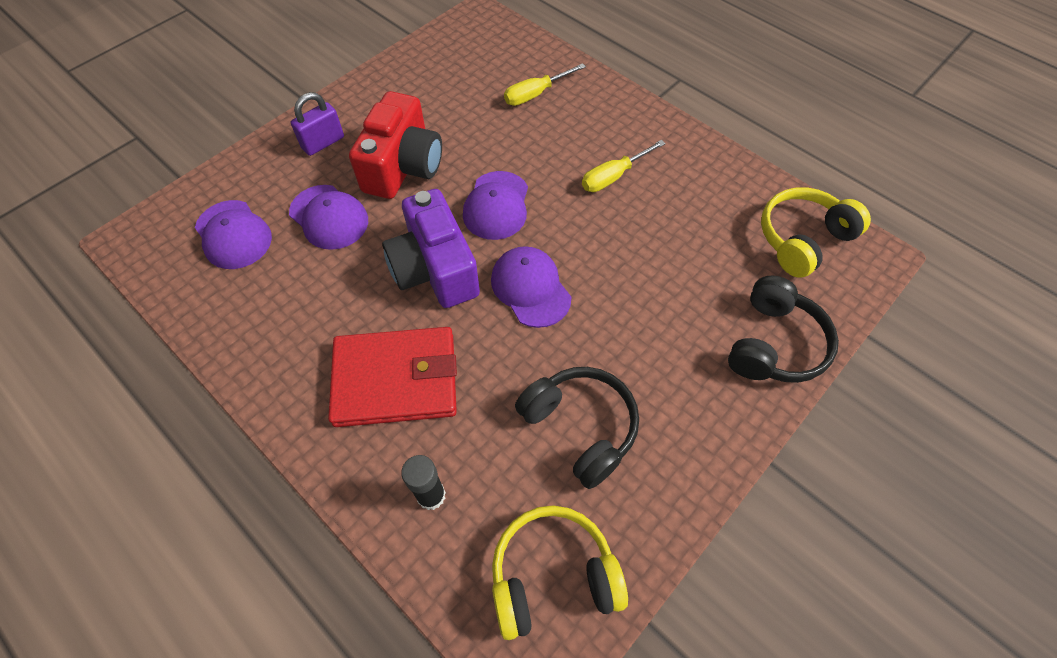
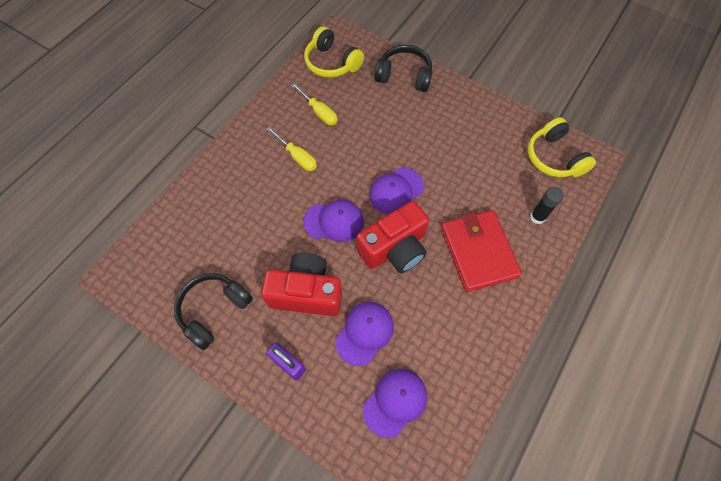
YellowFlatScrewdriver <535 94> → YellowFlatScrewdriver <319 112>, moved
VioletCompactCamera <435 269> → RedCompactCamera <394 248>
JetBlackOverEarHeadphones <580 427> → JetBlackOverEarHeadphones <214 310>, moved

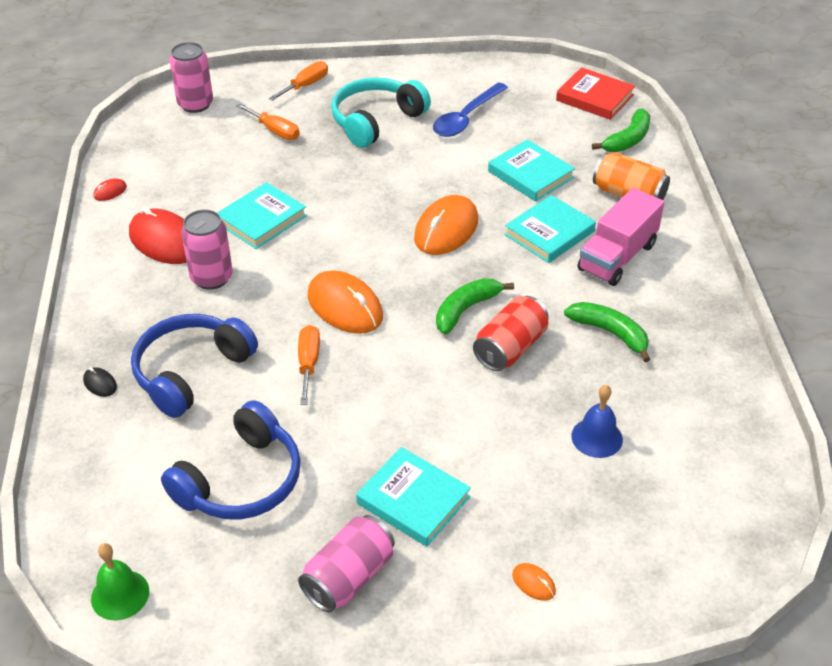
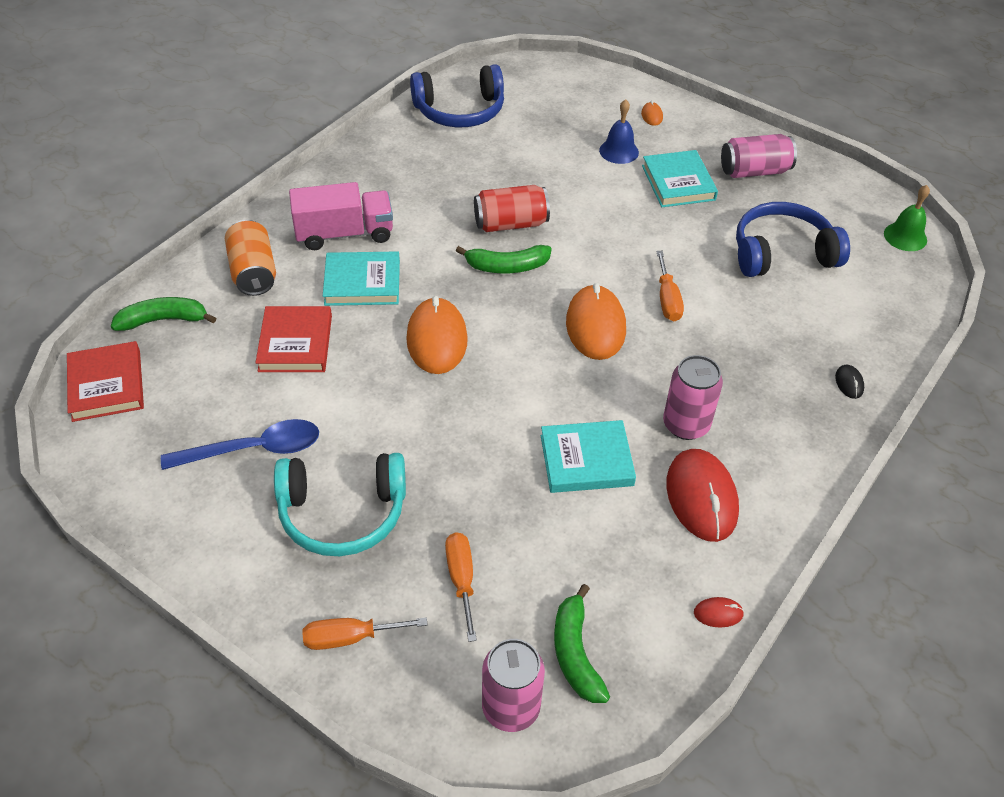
TealHardback <530 174> → RedHardback <295 343>
OrangeColouredMouse <446 229> → OrangeColouredMouse <437 339>, 75 degrees counterclockwise
EmeraldBananaFruit <610 333> → EmeraldBananaFruit <575 653>, moved
BlueOverEarHeadphones <191 372> → BlueOverEarHeadphones <460 110>, moved
OrangeColouredFlatScrewdriver <308 363> → OrangeColouredFlatScrewdriver <667 299>, 45 degrees counterclockwise
BlueBell <597 437> → BlueBell <619 151>, moved

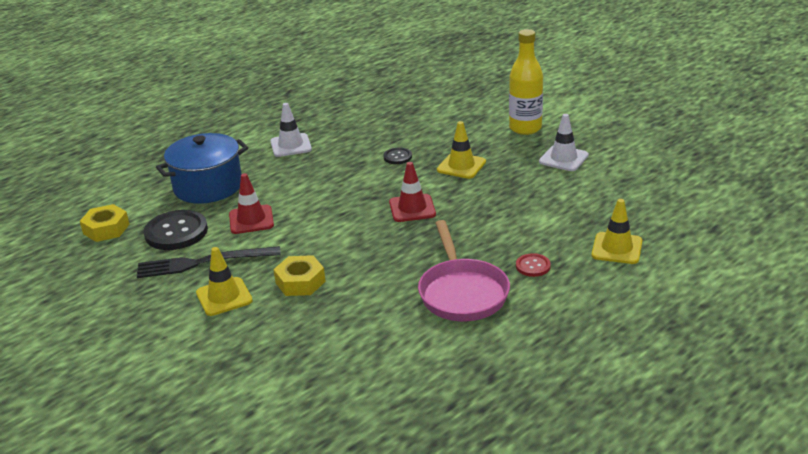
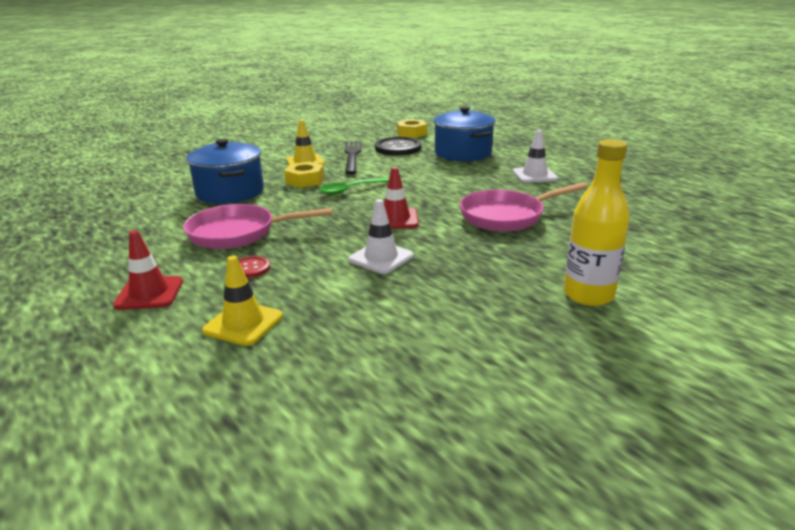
SnowWhiteTrafficCone <563 158> → SnowWhiteTrafficCone <381 258>, moved
YellowTrafficCone <461 166> → -
JetBlackSewingButton <397 157> → RosePinkSkillet <506 216>
RedTrafficCone <251 220> → RedTrafficCone <149 293>, moved
- → BlueCookingPot <230 192>
- → EmeraldSpoon <351 189>

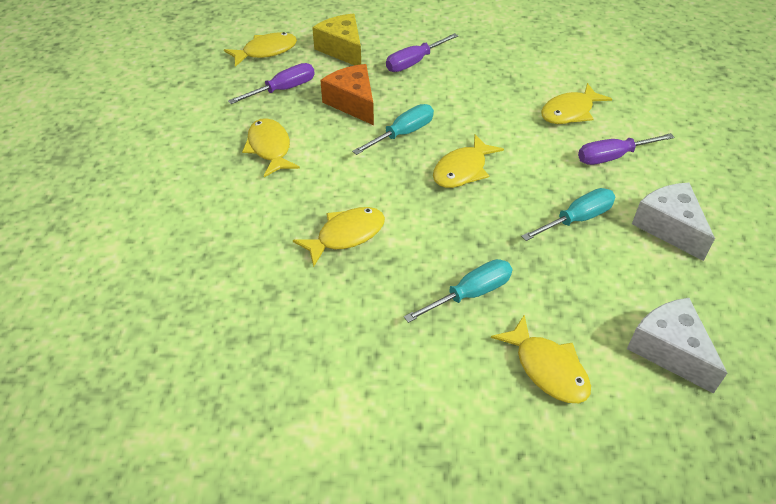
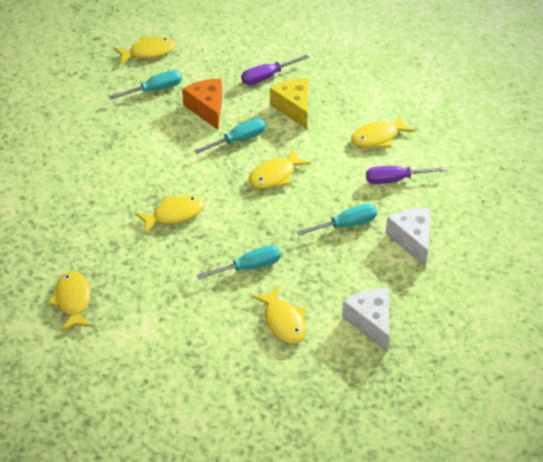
YellowPieceOfCheese <342 49> → YellowPieceOfCheese <294 108>, moved
VioletFlatScrewdriver <283 90> → TealFlatScrewdriver <155 90>
YellowFish <270 148> → YellowFish <73 301>, moved

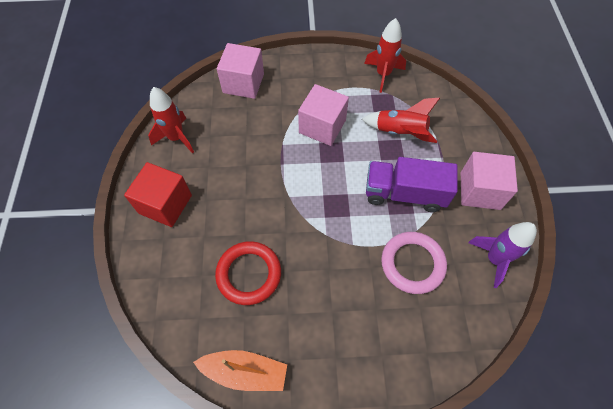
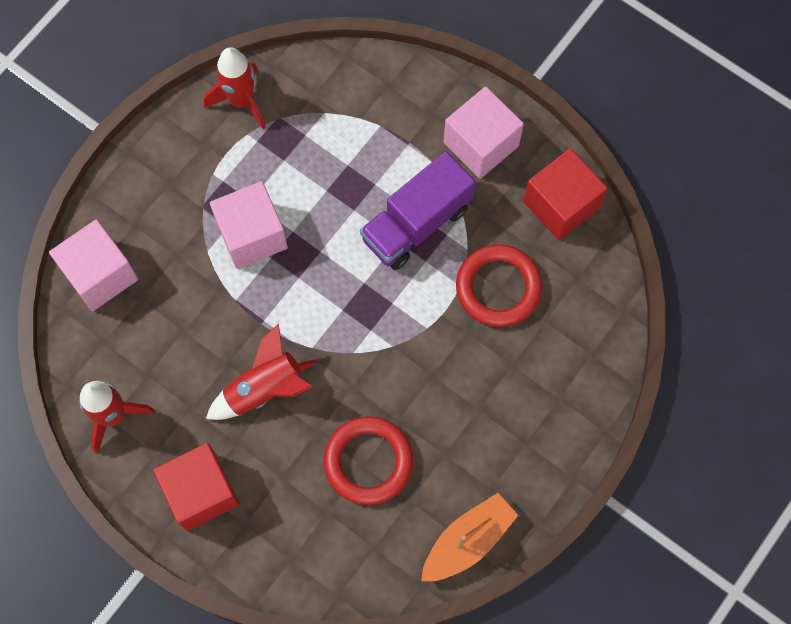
RedSpaceship <400 132> → RedSpaceship <265 389>, moved
VioletSpaceship <494 259> → RedCube <561 205>
RosePinkHoop <412 264> → RedHoop <498 287>

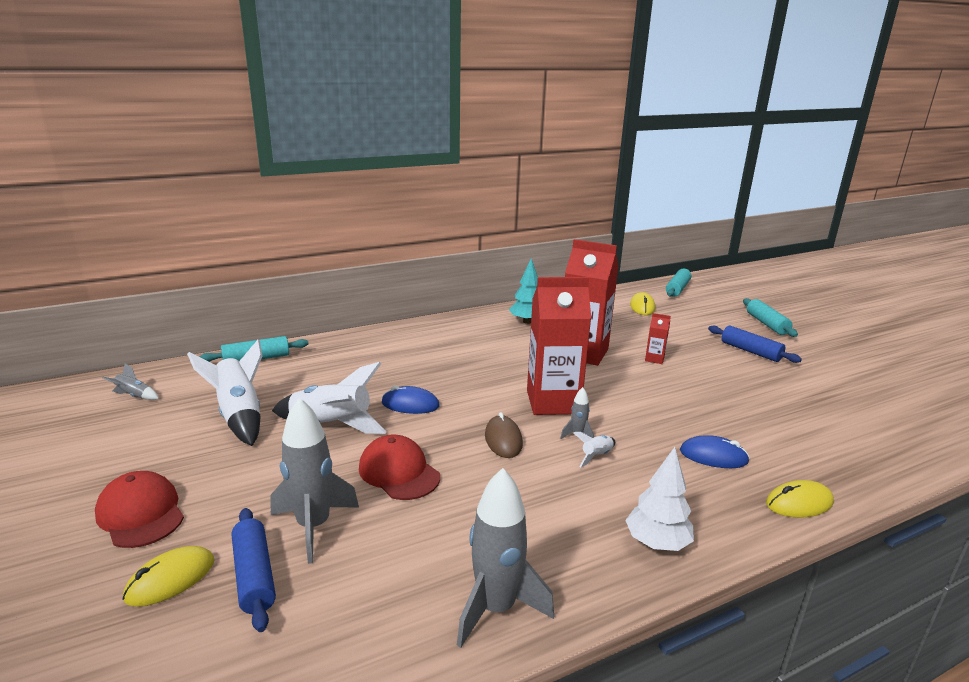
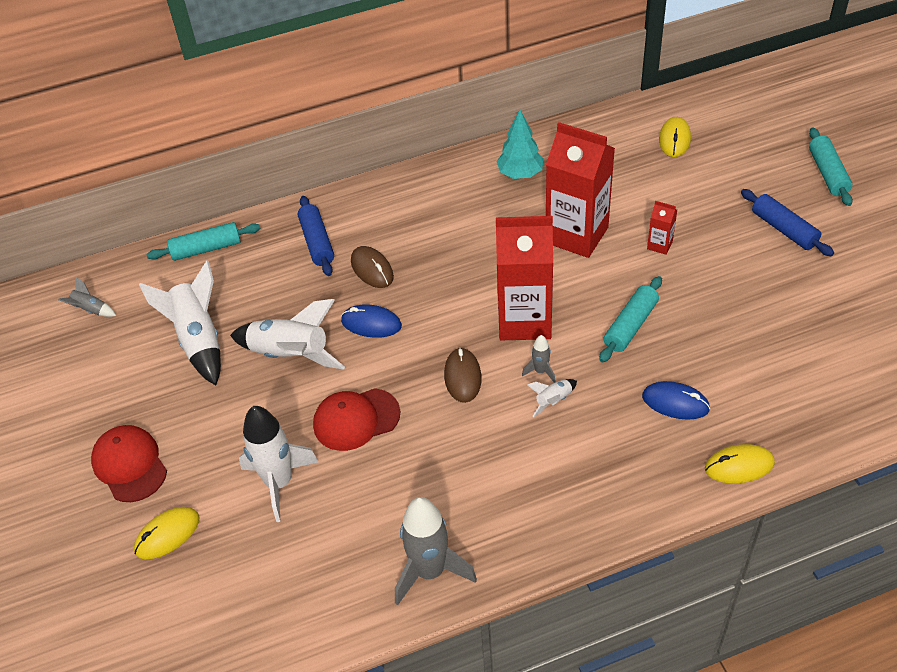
TealDoughRoller <677 289> → TealDoughRoller <630 325>, moved
GreySpaceship <313 526> → SnowWhiteSpaceship <279 483>
RedCap <399 472> → RedCap <356 419>, 75 degrees counterclockwise
SnowWhiteTree <656 543> → -
BlueDoughRoller <254 575> → BlueDoughRoller <317 242>, moved
- → BrownMouse <372 269>

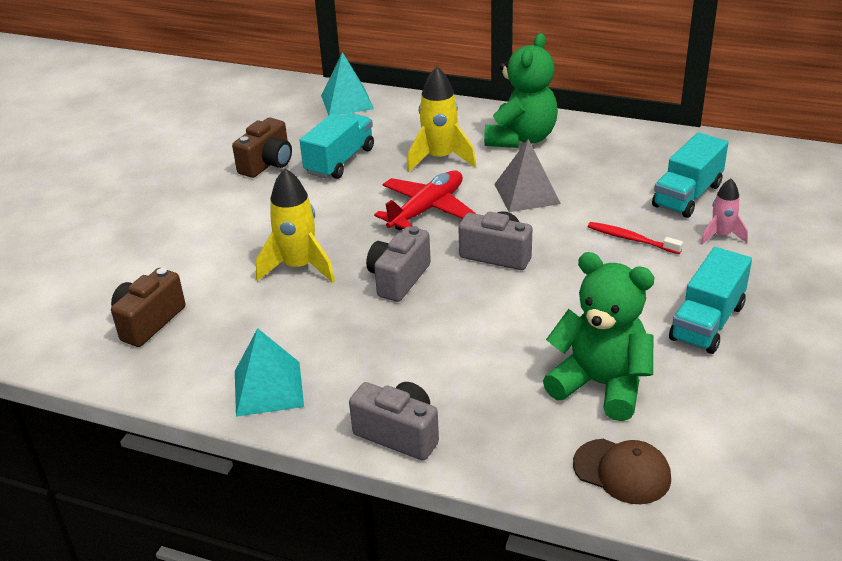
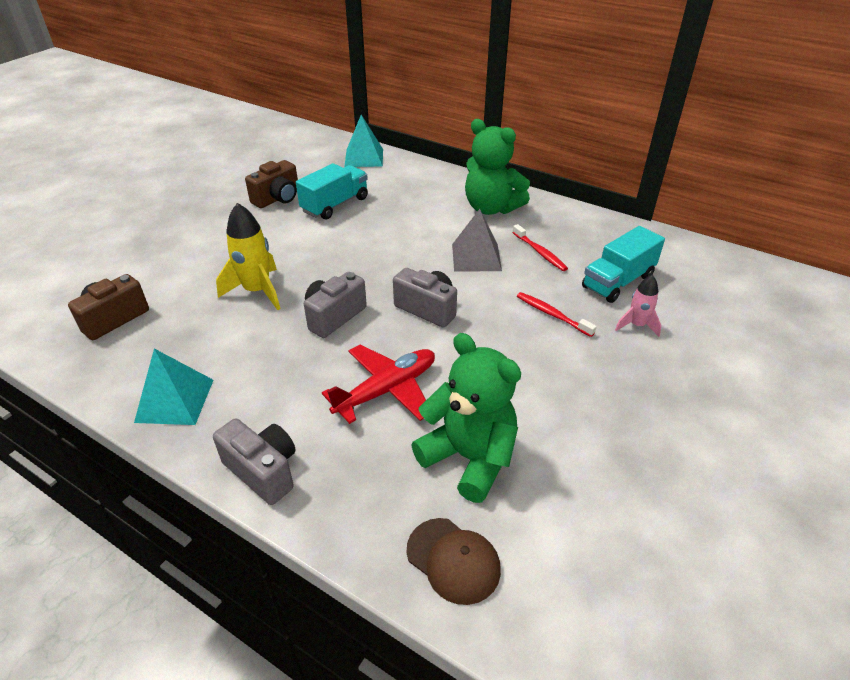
EmeraldTeddy <521 138> → EmeraldTeddy <491 208>, 90 degrees clockwise
YellowSpaceship <440 158> → -
RedToyPlane <427 209> → RedToyPlane <387 390>, moved
TealLorry <707 322> → -
- → RedDentalBrush <540 252>

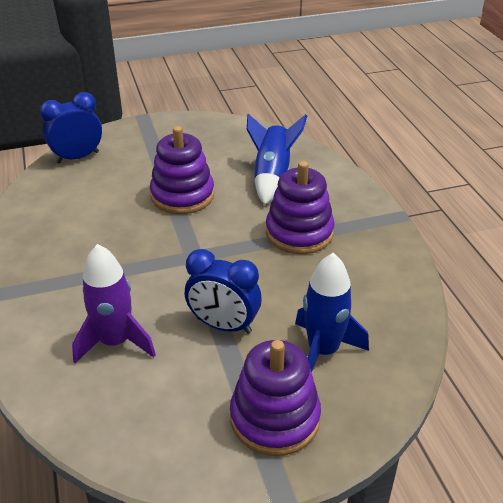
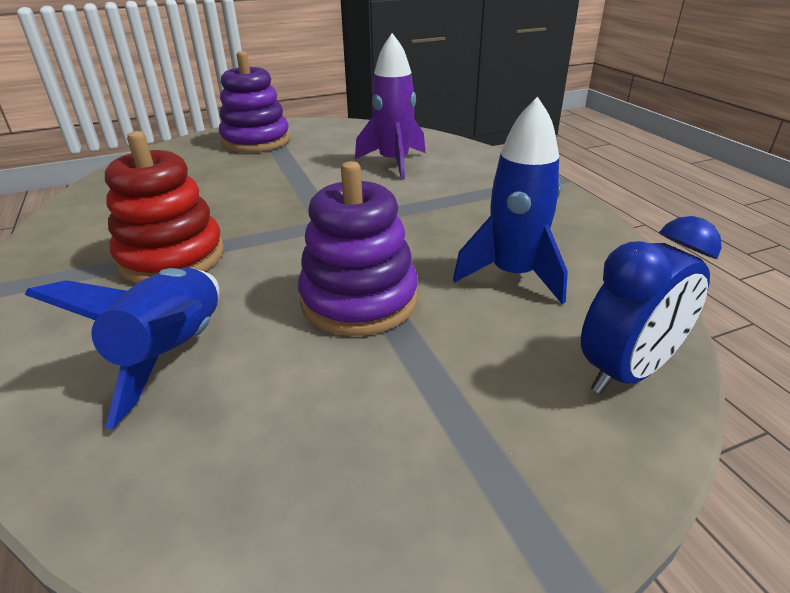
VioletStackingToy <299 233> → RedStackingToy <171 257>
BlueClock <223 325> → -
BlueSpaceship <323 351> → BlueSpaceship <513 275>, moved

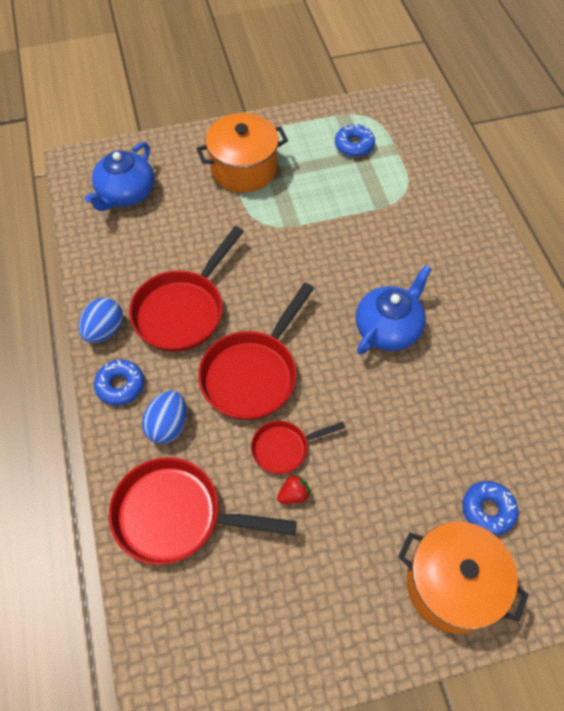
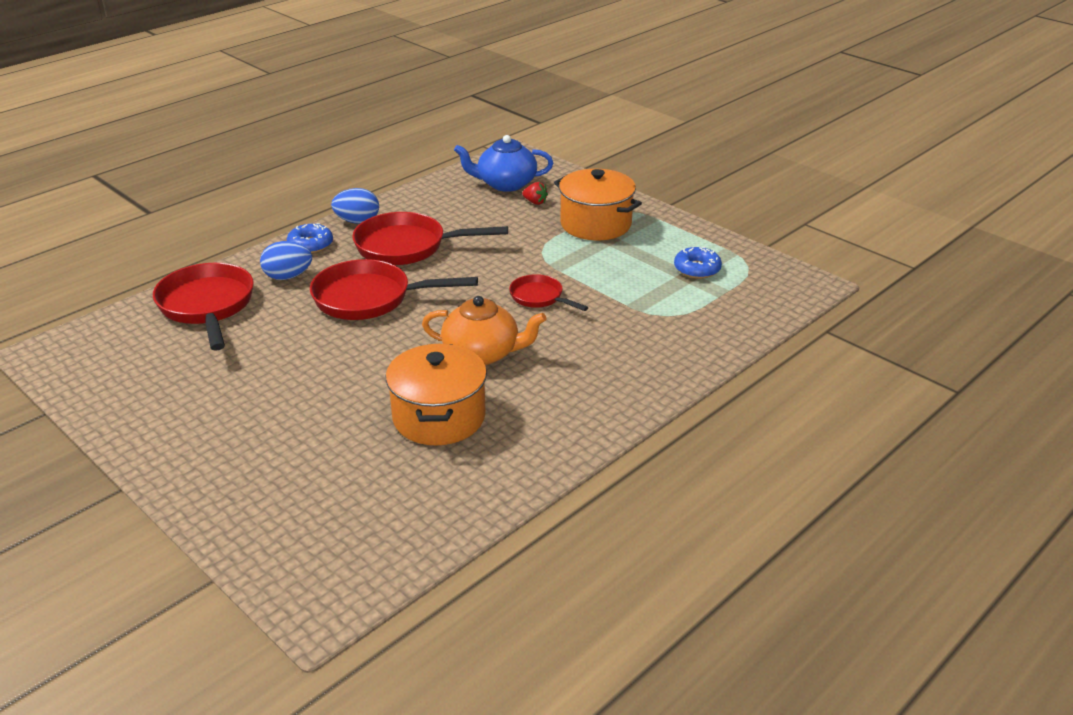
BlueTeaPot <388 328> → OrangeColouredTeaPot <482 353>
RedSkillet <284 448> → RedSkillet <539 297>, moved
RedToyStrawberry <293 494> → RedToyStrawberry <535 202>, moved
BlueDonut <487 510> → -
OrangeColouredCookingPot <452 585> → OrangeColouredCookingPot <439 417>, moved

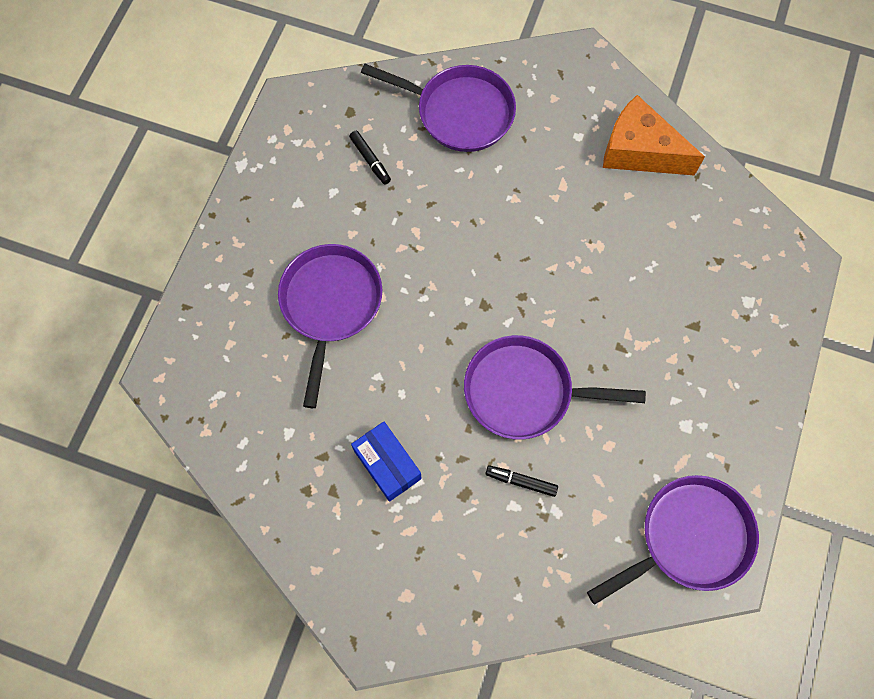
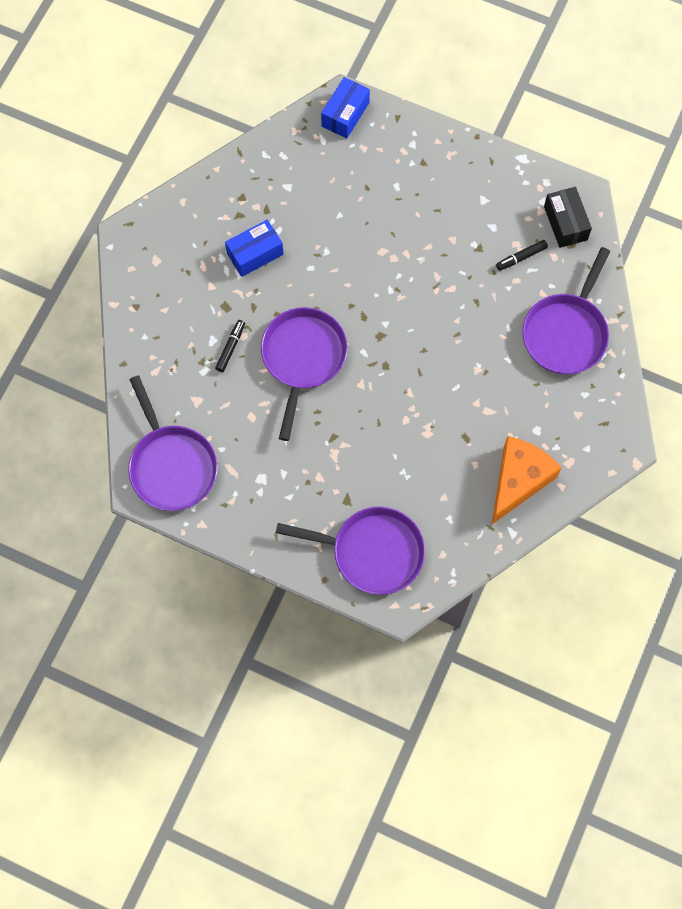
VioletSkillet <330 305> → VioletSkillet <372 552>, moved
- → BluePackage <345 114>
- → JetBlackPackage <565 223>

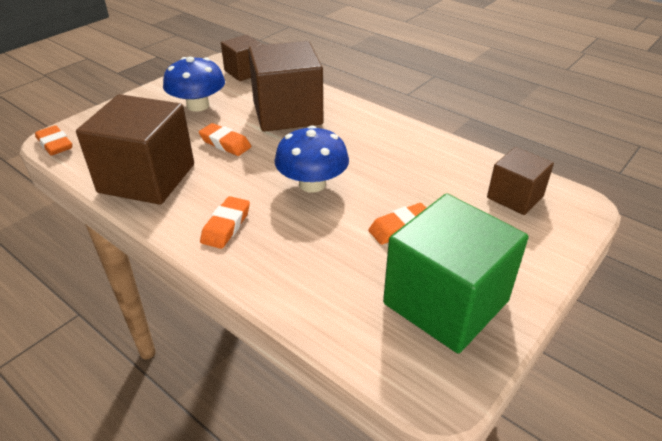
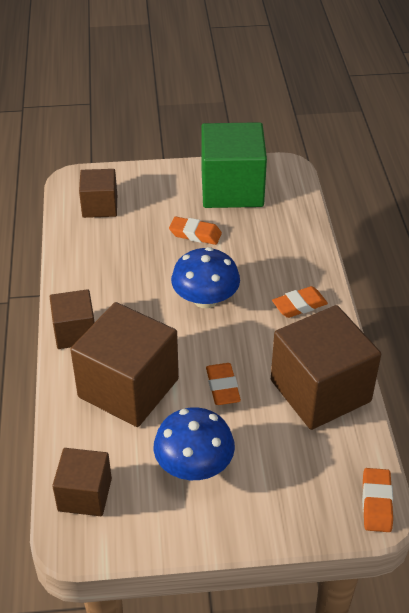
- → BrownCube <75 332>

